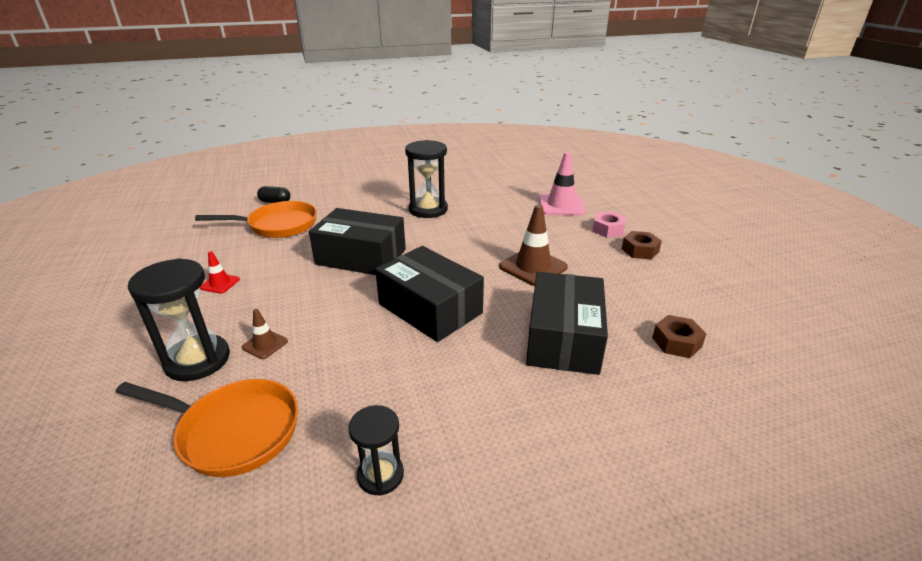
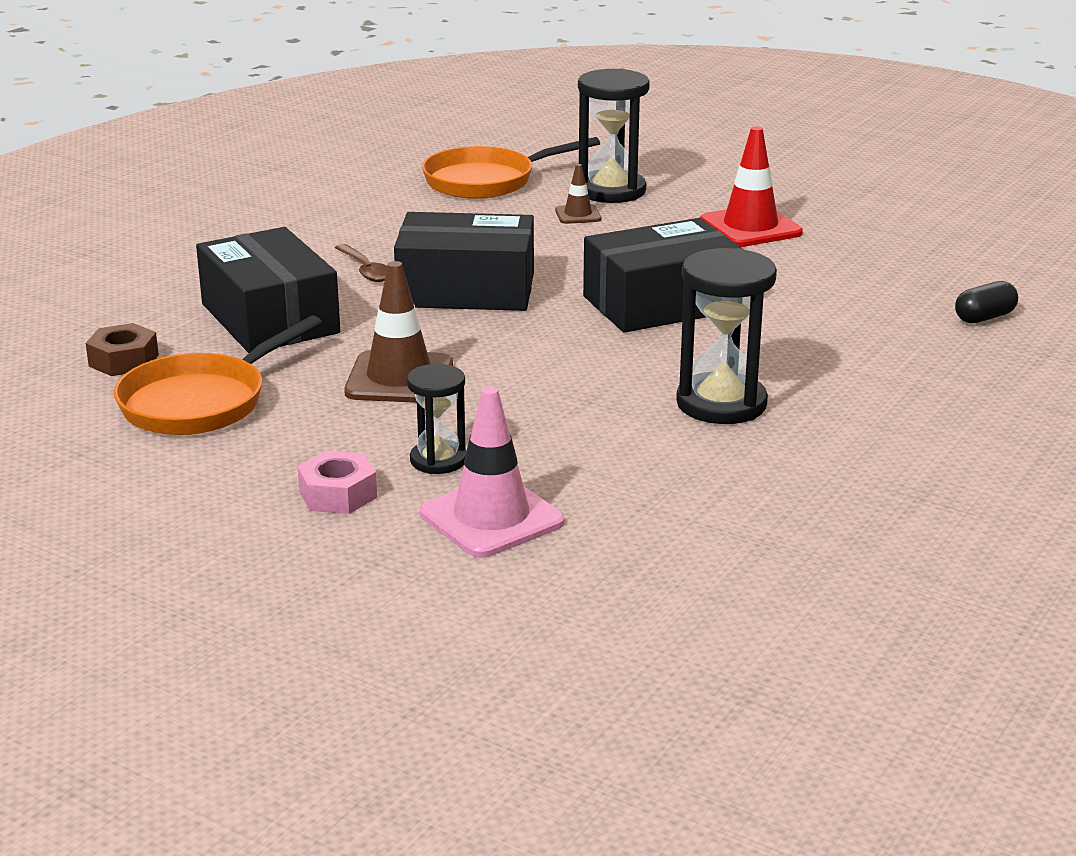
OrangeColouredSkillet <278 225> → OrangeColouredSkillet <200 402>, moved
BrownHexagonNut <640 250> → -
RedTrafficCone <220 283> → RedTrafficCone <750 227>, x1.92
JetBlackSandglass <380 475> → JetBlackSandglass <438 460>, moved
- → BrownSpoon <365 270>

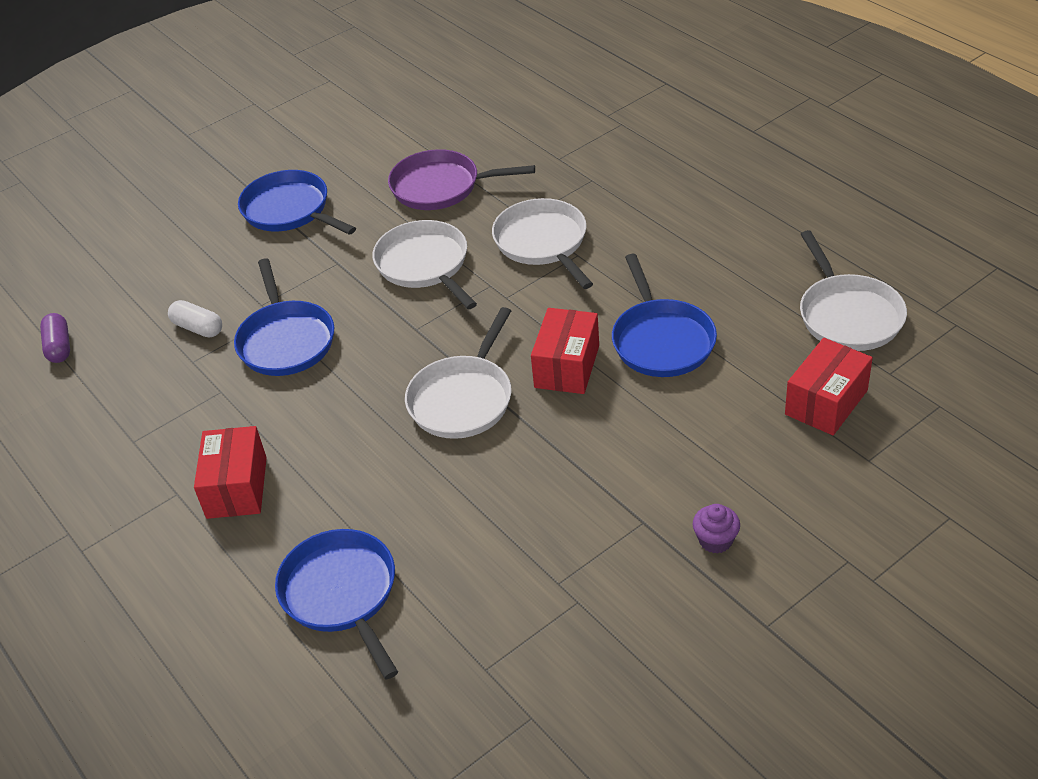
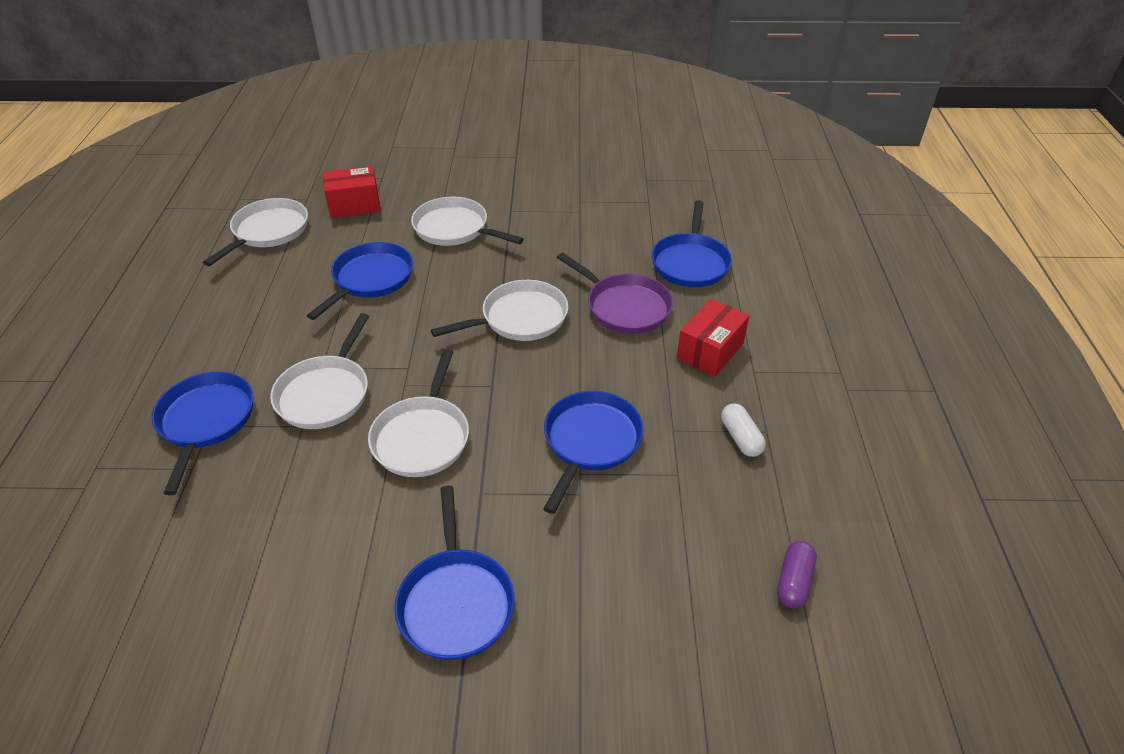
VioletSkillet <441 187> → VioletSkillet <624 307>, moved
SnowWhiteCapsule <198 328> → SnowWhiteCapsule <741 438>, moved
RedPackage <567 366> → -
VioletCupcake <715 540> → -
- → SnowWhiteSkillet <455 229>
- → BlueSkillet <206 421>

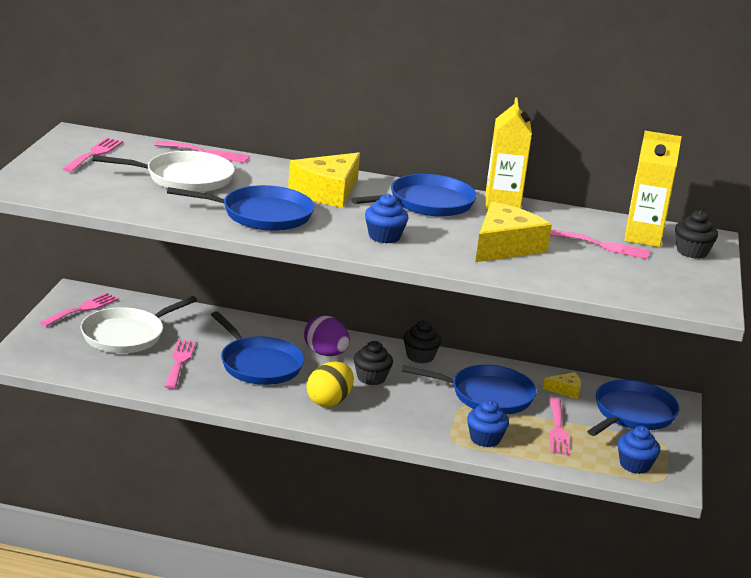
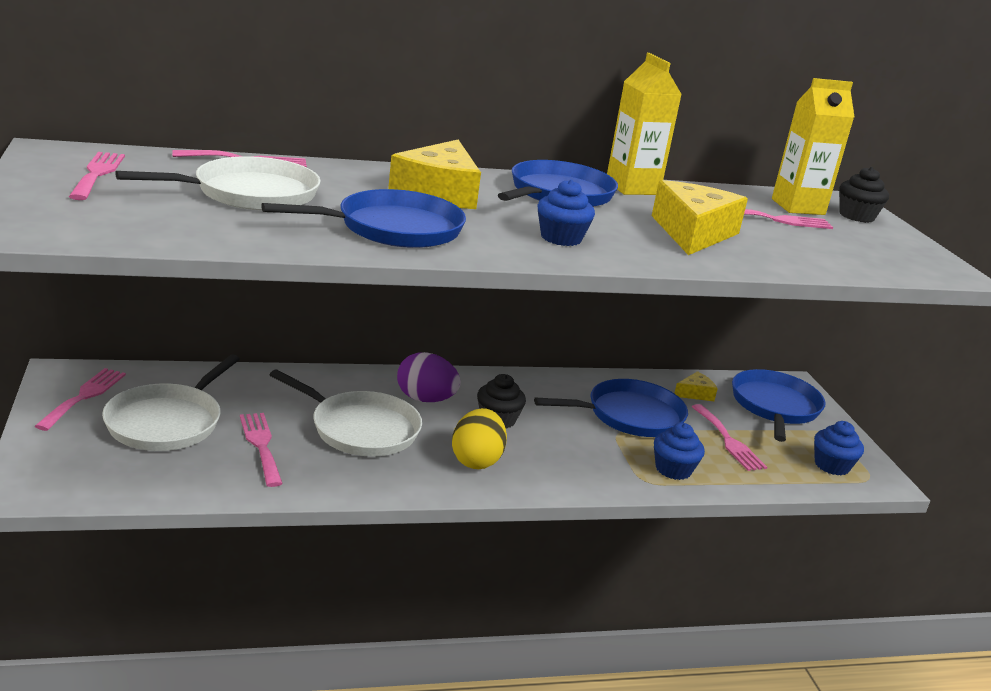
BlueSkillet <258 364> → SnowWhiteSkillet <360 429>
JetBlackCupcake <420 356> → -

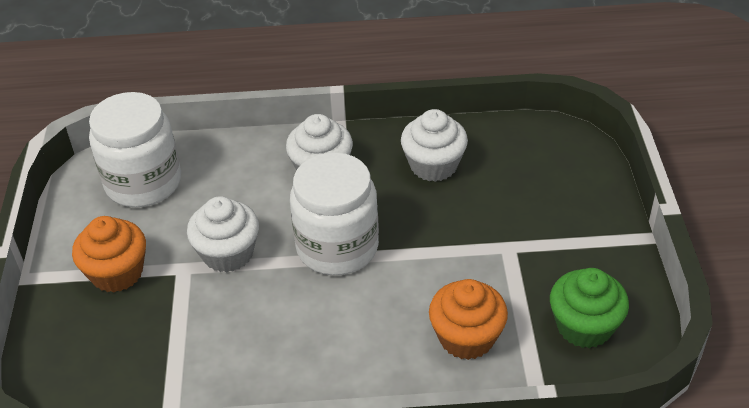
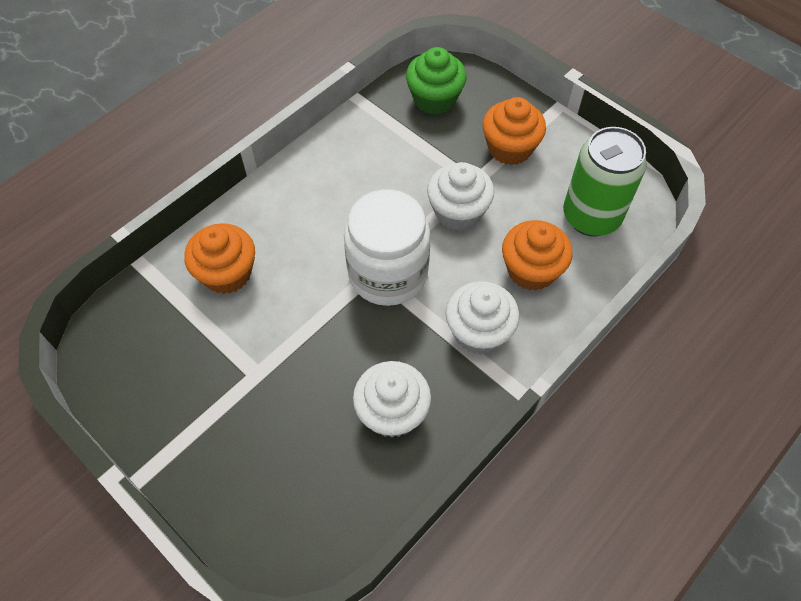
SnowWhitePreserveJar <143 183> → EmeraldCan <591 217>
EmeraldCupcake <584 326> → EmeraldCupcake <434 99>, moved
- → OrangeColouredCupcake <531 270>

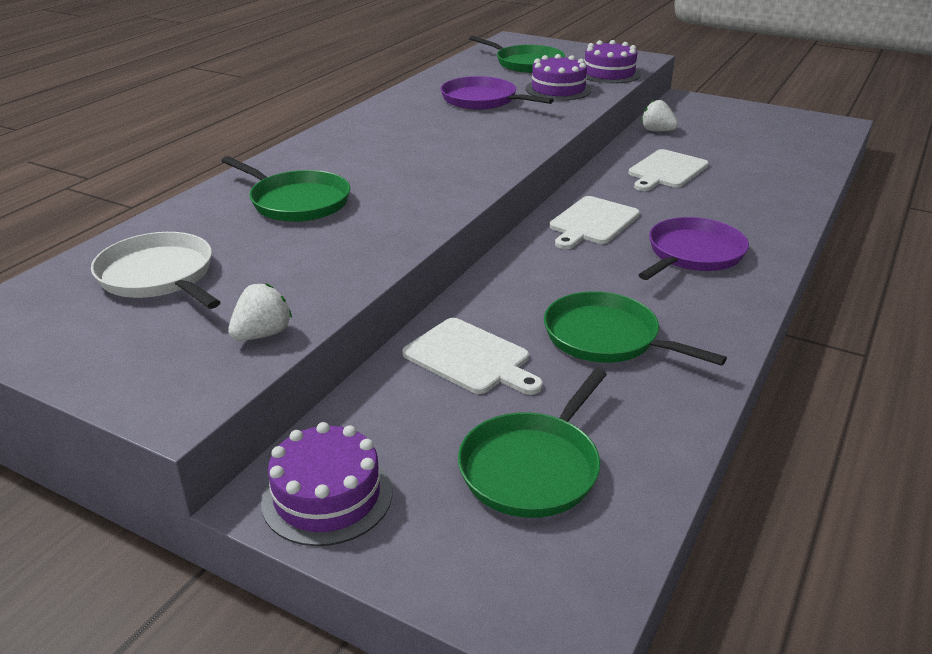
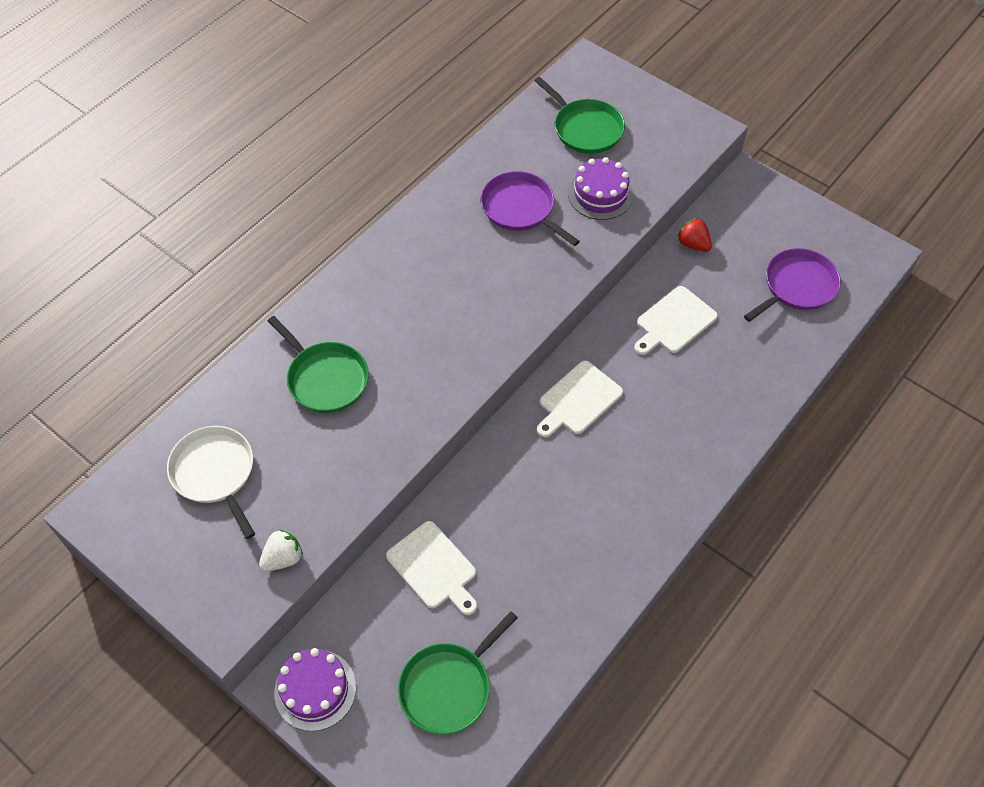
VioletLayerCake <609 73> → -
SnowWhiteToyStrawberry <657 131> → RedToyStrawberry <693 244>
VioletSkillet <693 254> → VioletSkillet <797 286>, moved
EmeraldSkillet <606 338> → -

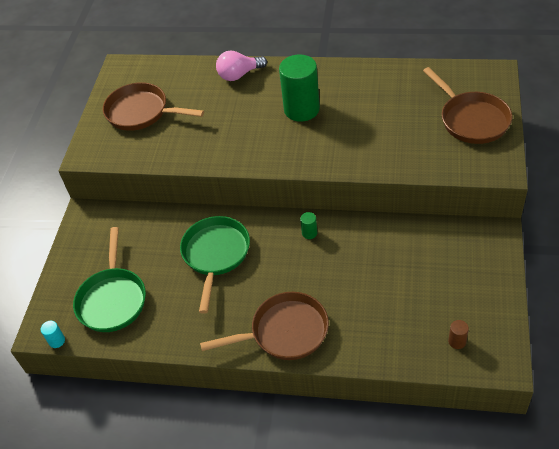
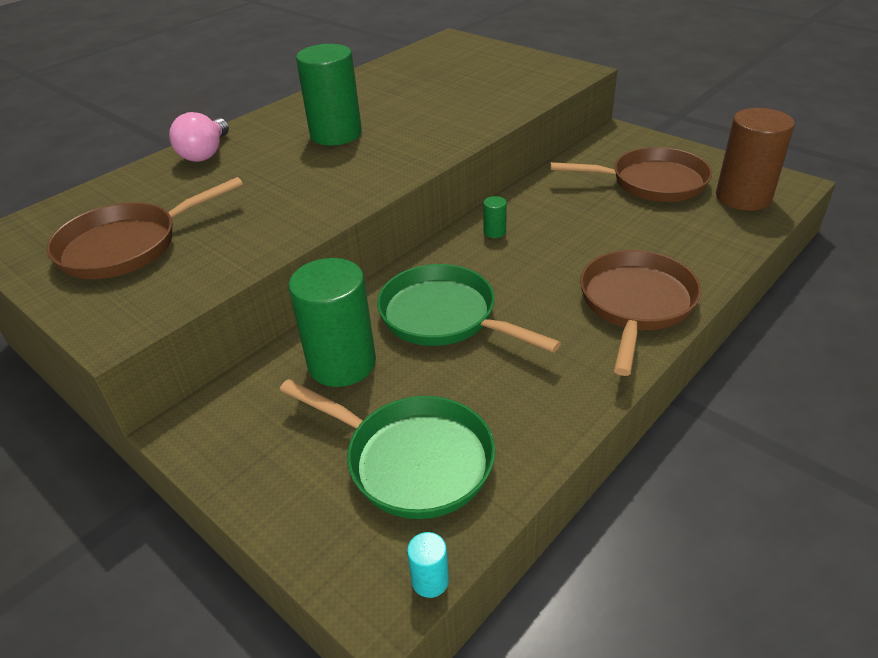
BrownSkillet <471 119> → BrownSkillet <652 183>, moved
BrownCylinderShape <457 341> → BrownCylinderShape <743 197>, x2.45
- → EmeraldCylinderShape <342 363>

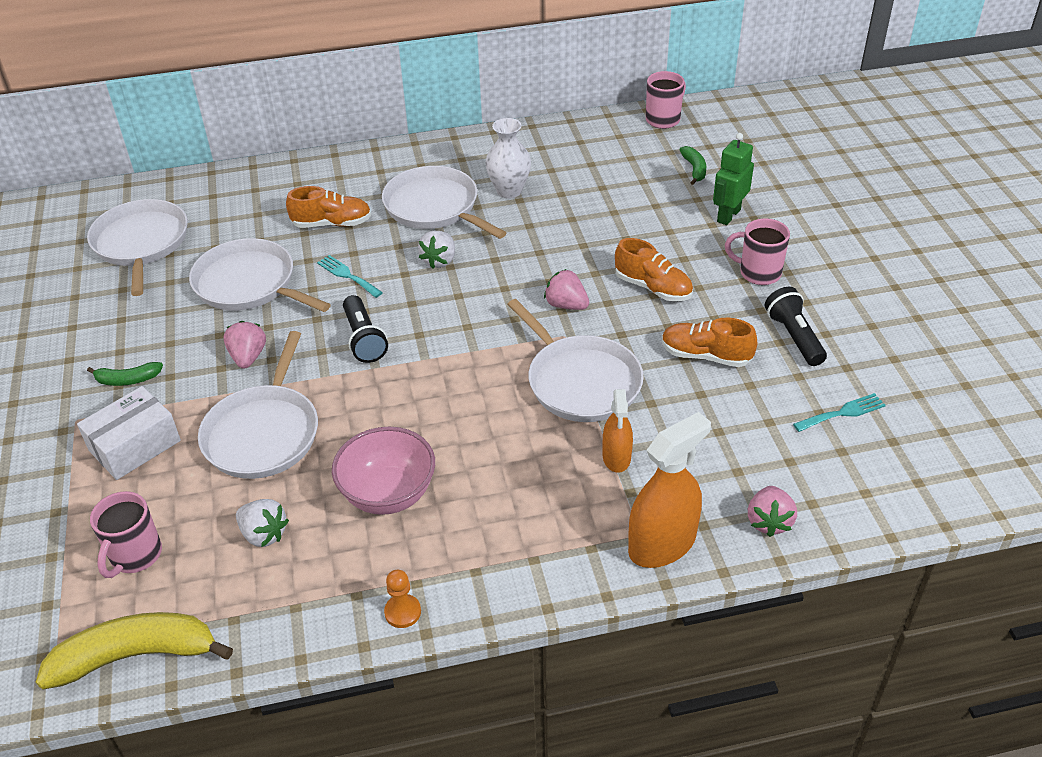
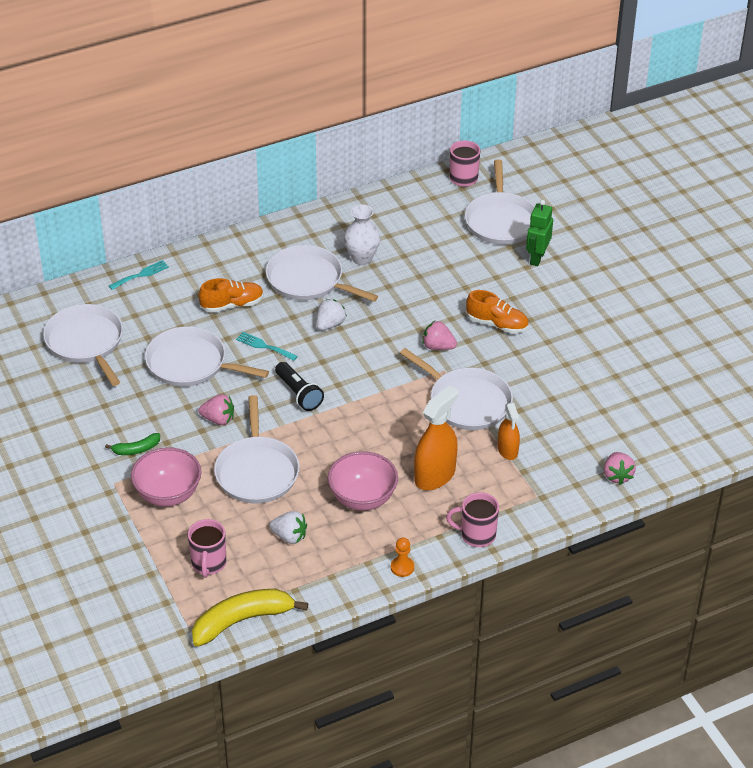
EmeraldBananaFruit <694 169> → SnowWhiteSkillet <501 221>
RosePinkMug <758 273> → RosePinkMug <476 535>, moved
SnowWhiteToyStrawberry <439 260> → SnowWhiteToyStrawberry <330 324>, 150 degrees counterclockwise
JetBlackFlashlight <794 337> → -
OrangeColouredLaceUpShoe <705 356> → -
RosePinkToyStrawberry <248 357> → RosePinkToyStrawberry <218 419>, 120 degrees clockwise
SnowWhitePackage <135 446> → RosePinkBowl <168 494>
TealTableFork <842 413> → TealTableFork <141 275>, moved
OrangeColouredSprayer <662 544> → OrangeColouredSprayer <435 475>, moved

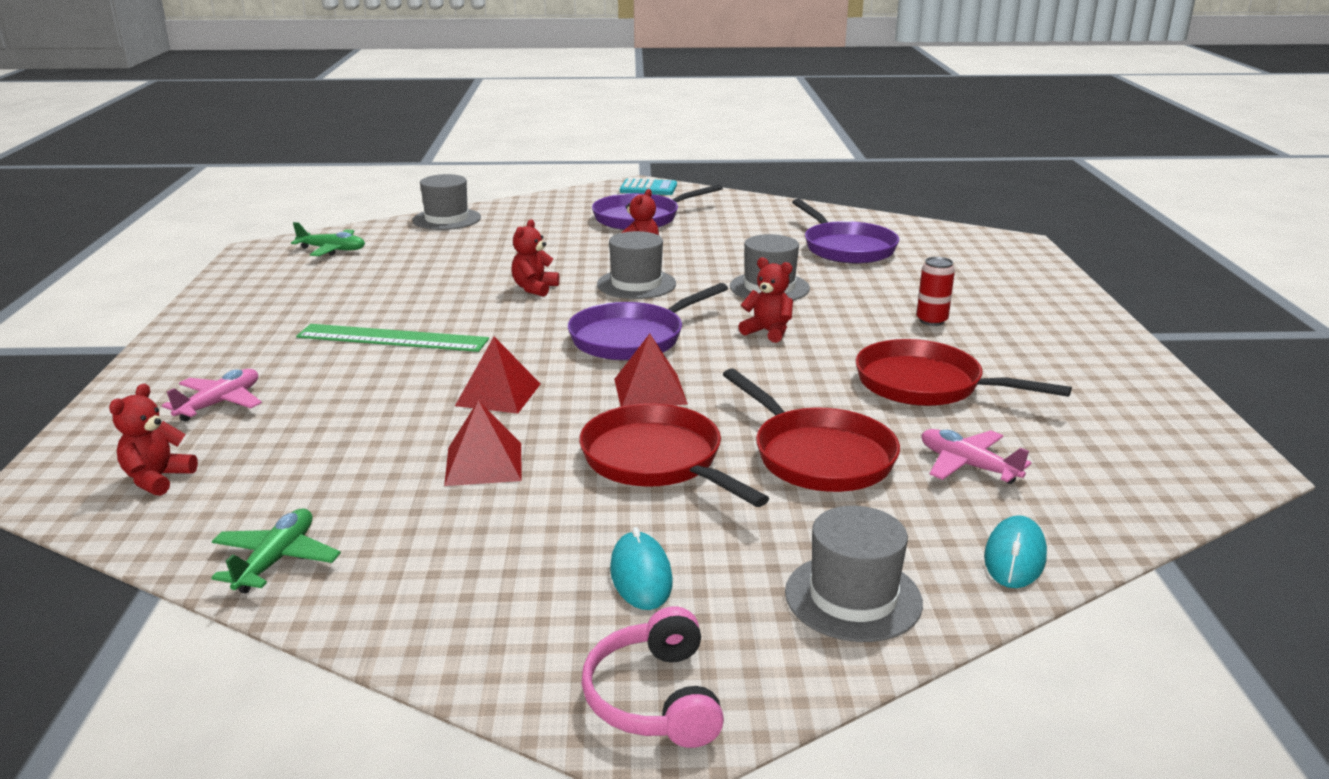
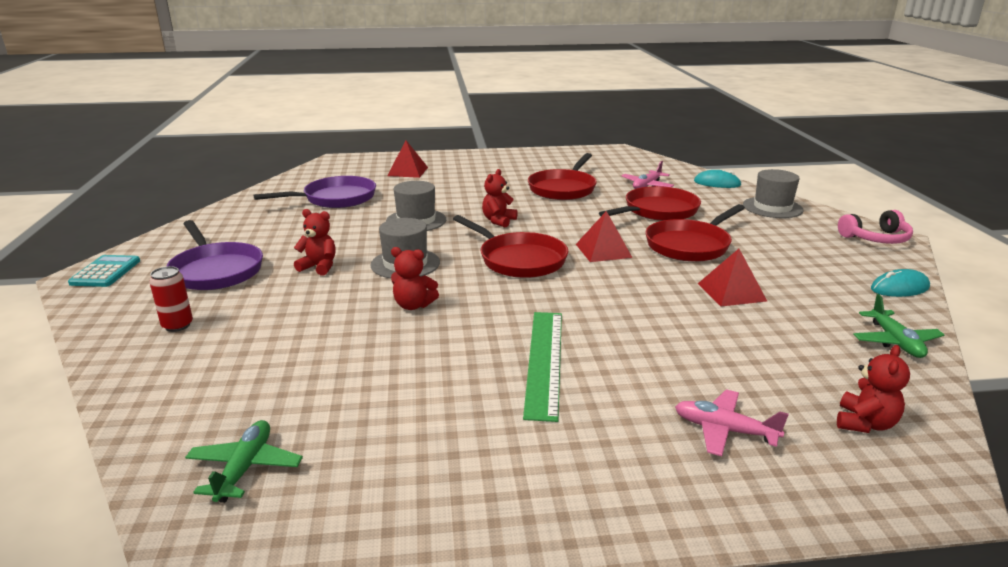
GreyHat <446 219> → -
RedCan <931 320> → RedCan <177 325>, moved
VioletSkillet <633 338> → RedSkillet <518 259>
RedSolidPyramid <498 394> → RedSolidPyramid <408 171>, moved
RedTeddy <157 479> → RedTeddy <865 423>, 75 degrees counterclockwise
EmeraldToyPlane <276 560> → EmeraldToyPlane <895 341>, 105 degrees counterclockwise
TealMouse <641 575> → TealMouse <899 288>, moved

